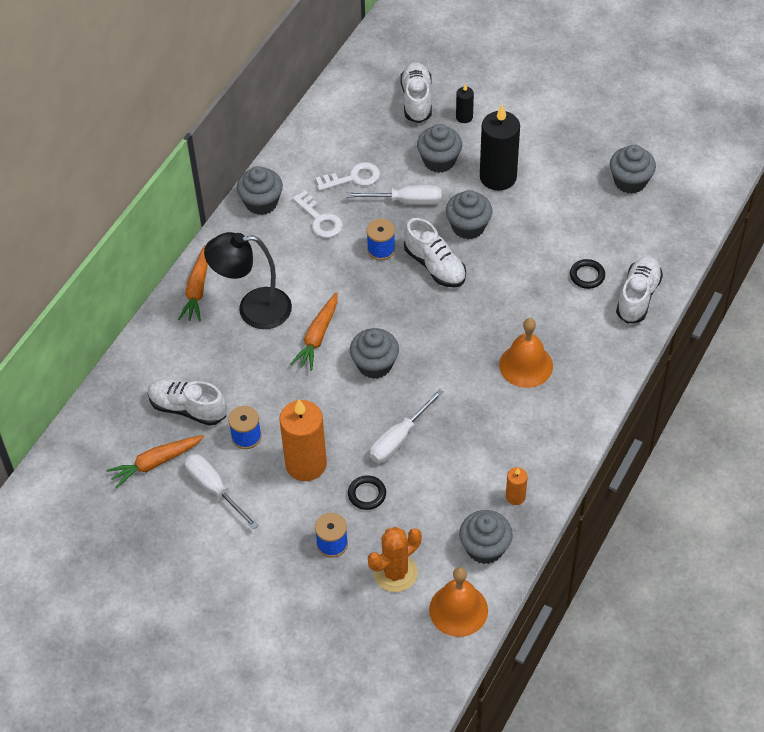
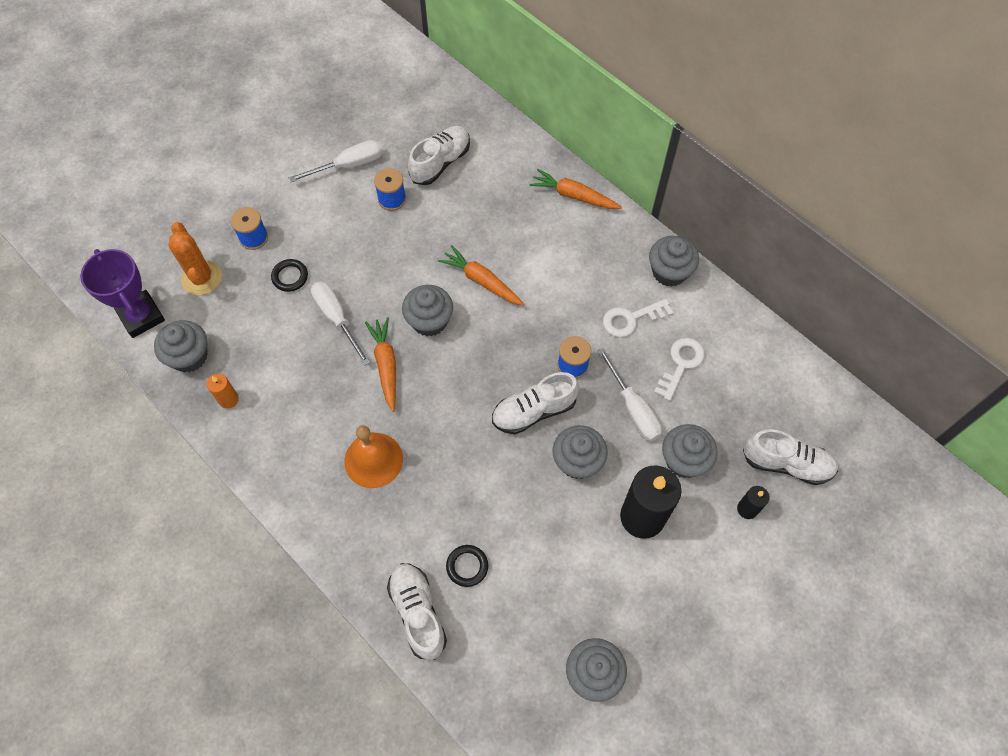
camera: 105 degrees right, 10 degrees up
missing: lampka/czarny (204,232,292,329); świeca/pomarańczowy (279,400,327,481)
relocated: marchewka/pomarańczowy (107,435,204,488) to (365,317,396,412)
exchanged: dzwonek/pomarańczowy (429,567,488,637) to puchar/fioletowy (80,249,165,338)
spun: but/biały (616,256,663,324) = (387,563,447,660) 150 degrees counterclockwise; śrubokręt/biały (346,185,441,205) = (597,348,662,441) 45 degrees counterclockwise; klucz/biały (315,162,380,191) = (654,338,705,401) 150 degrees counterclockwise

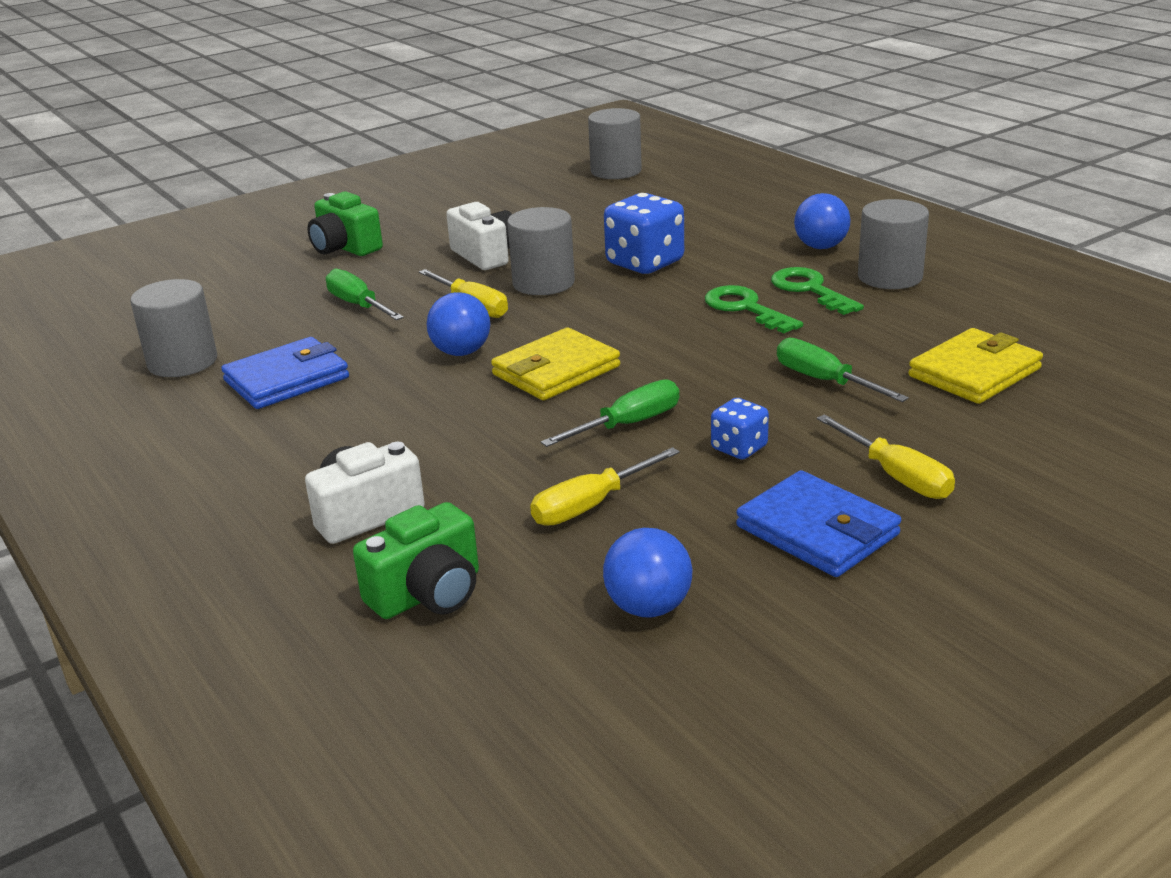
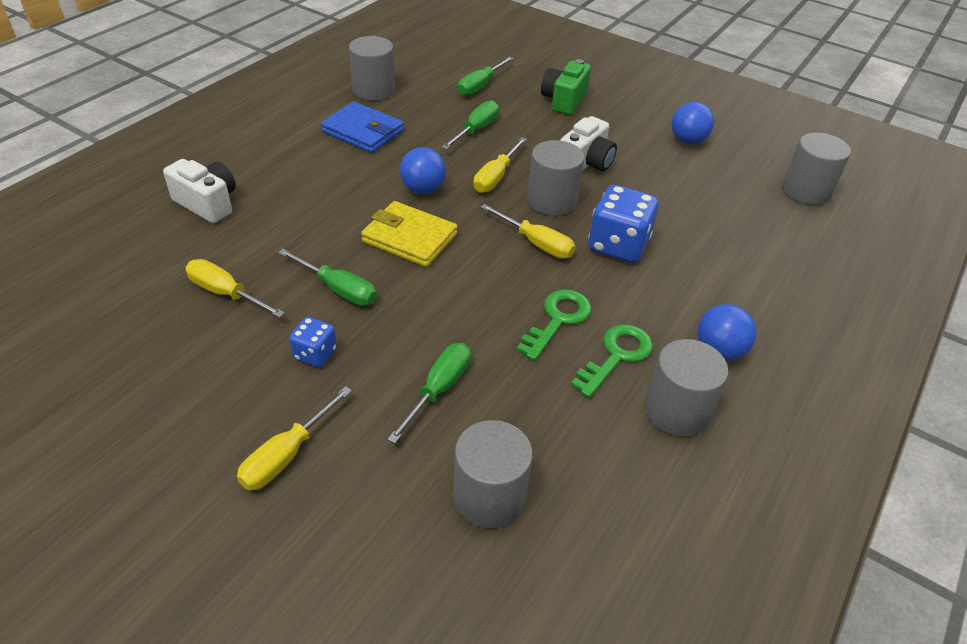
camera: 65 degrees right, 15 degrees up
missing: aparat fotograficzny/zielony (353,502,479,619); portfel/niebieski (736,470,901,577)
appeared: śrubokręt/zielony (458,56,513,96); śrubokręt/żółty (480,204,575,259)
relocated: piłka/niebieski (603,528,692,618) to (672,102,714,144)
exchanged: portfel/żółty (908,328,1043,404) to walec/szary (453,420,533,528)

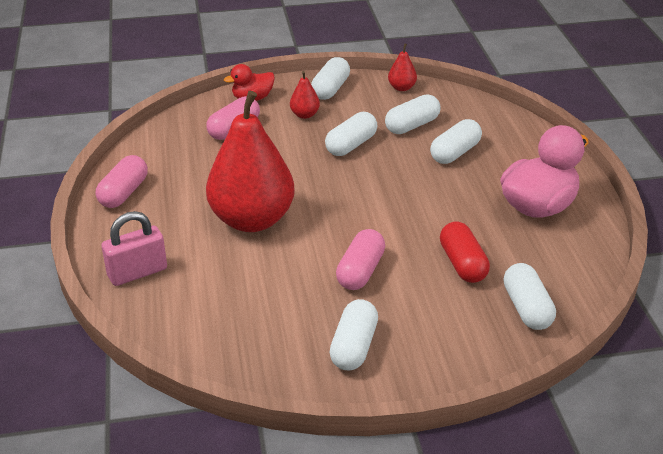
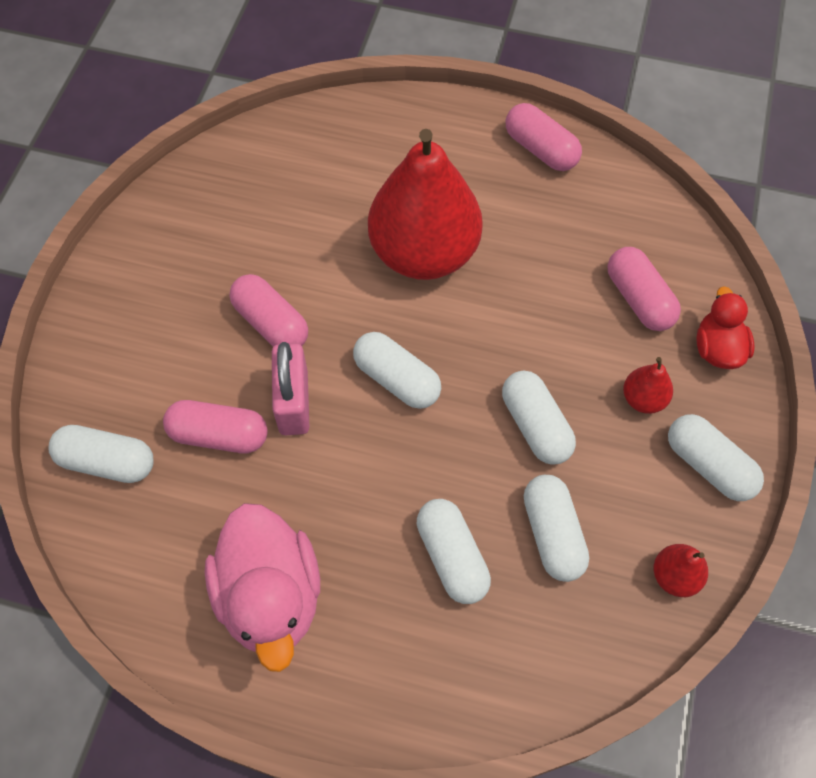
camera: 115 degrees right, 25 degrees up
relocated: kłódka/różowy (101,211,167,286) to (272,342,309,435); kapsułka/biały (329,299,378,370) to (353,332,441,409)
colour: kapsułka/czerwony (440,221,490,283) to kapsułka/różowy (163,400,268,453)

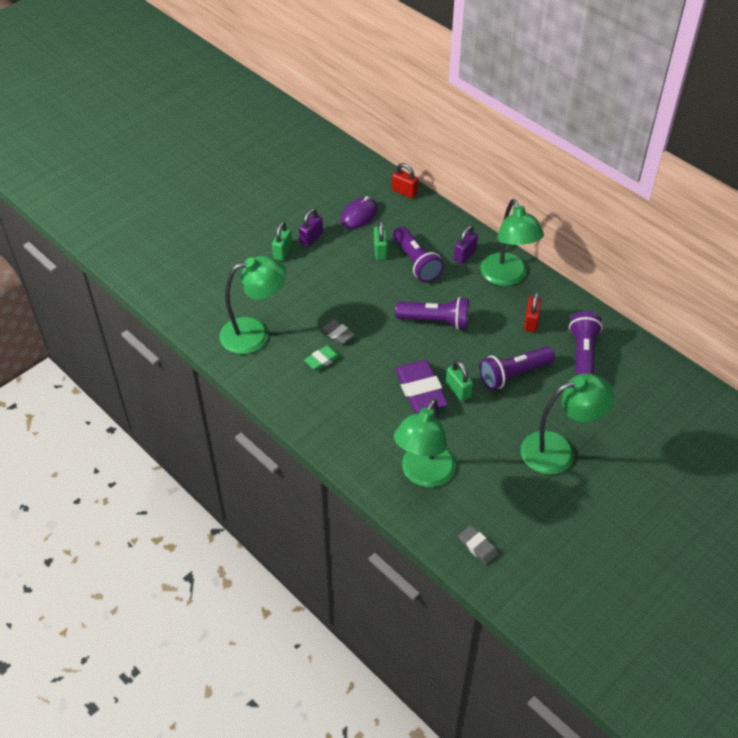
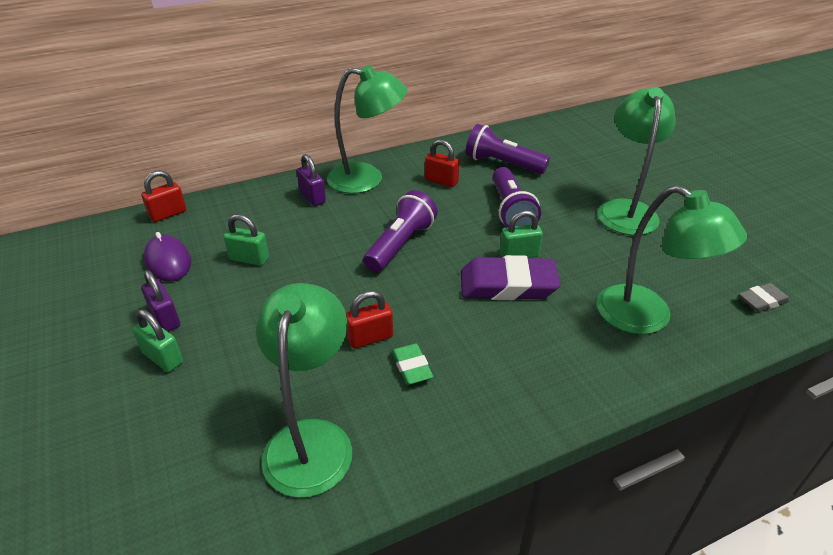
camera: 70 degrees left, 10 degrees down
missing: latarka/fioletowy (393,226,444,282)
exchanged: gumka do mazania/szary (321,319,355,344) to kłódka/czerwony (346,290,393,349)

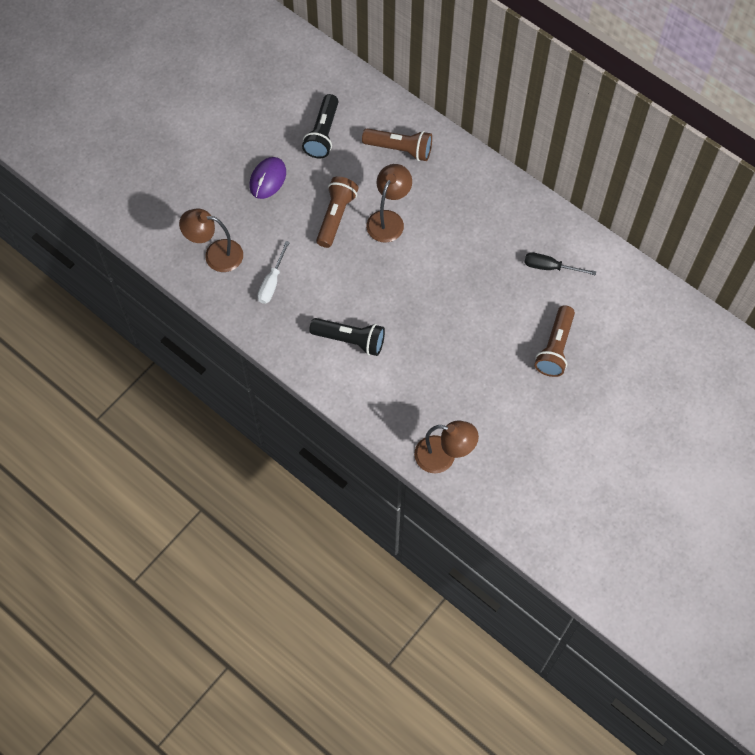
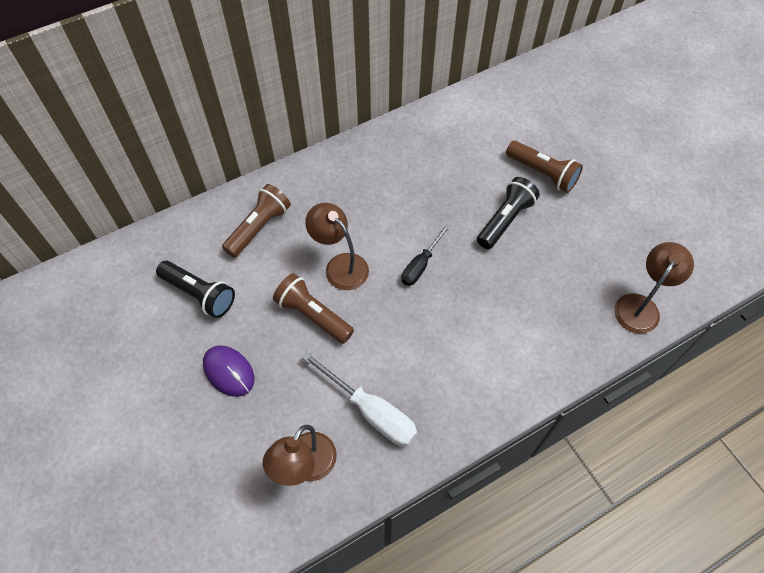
camera: 70 degrees left, 5 degrees down
relocated: śrubokręt/czarny (524,253,596,275) to (401,224,450,286); latarka/czarny (309,318,385,356) to (477,177,540,249)
size: śrubokręt/biały (258,241,290,304) = (301,351,417,446) x1.55

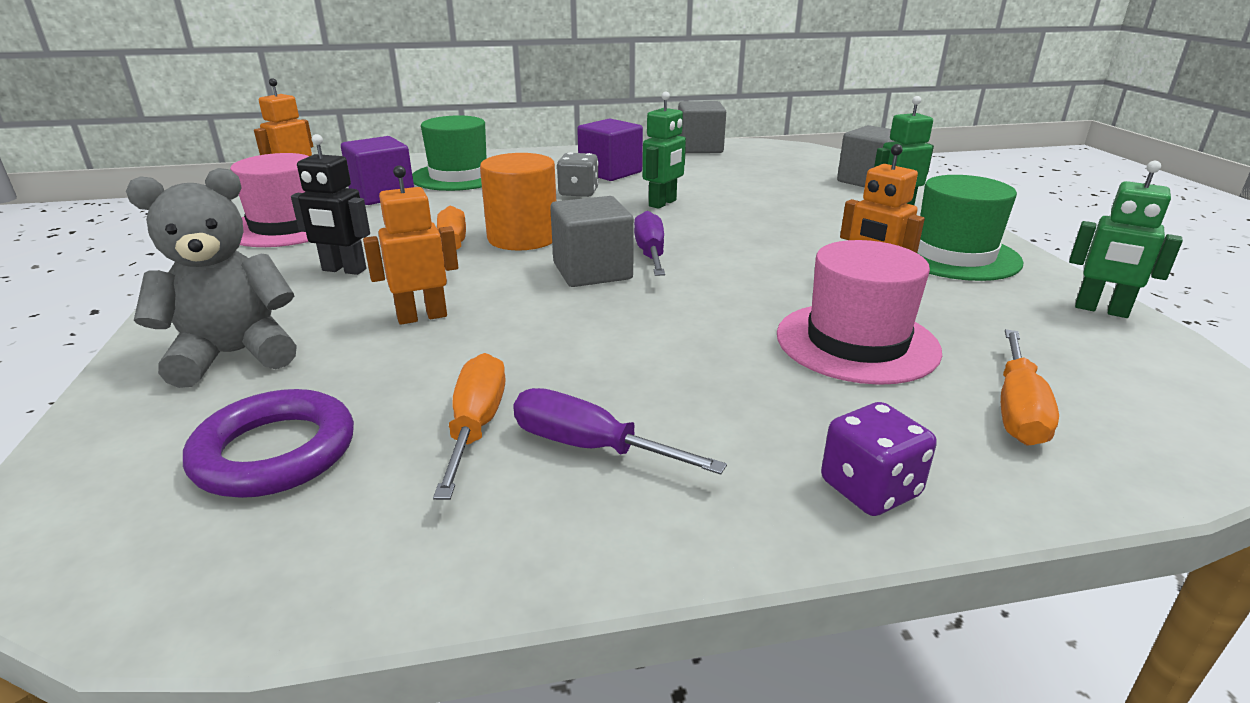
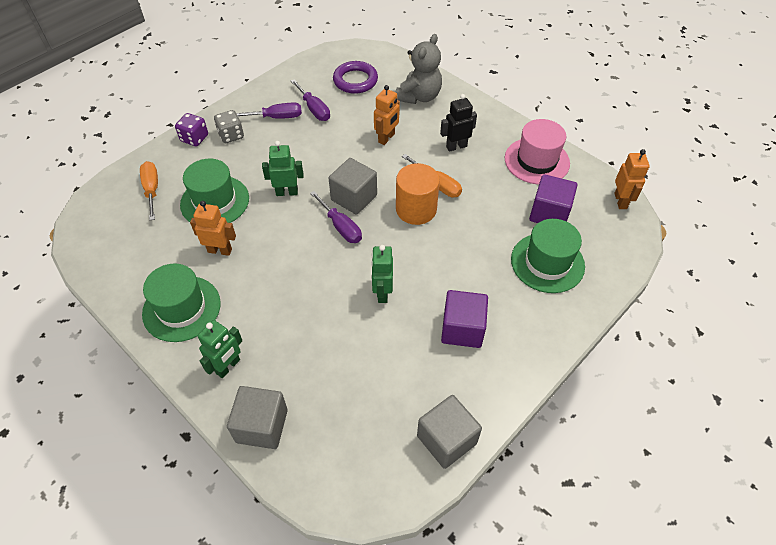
camera: 145 degrees right, 25 degrees up
relocated: kostka do gry/szary (557,152,599,197) to (214,110,244,143); robot/zielony (1069,161,1183,318) to (262,141,304,196)
colour: kapelusz/różowy (777,240,942,385) to kapelusz/zielony (180,158,249,223); śrubokręt/pomarańczowy (433,353,505,500) to śrubokręt/fioletowy (291,79,330,121)

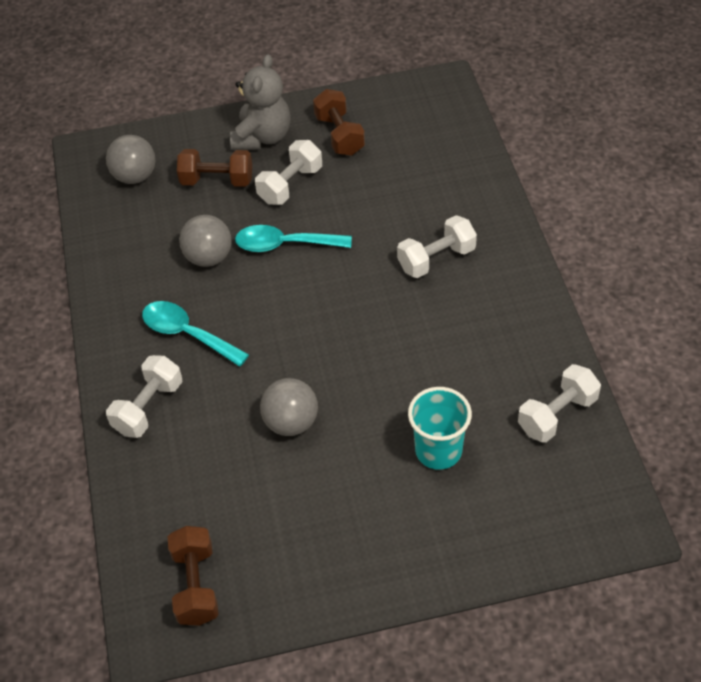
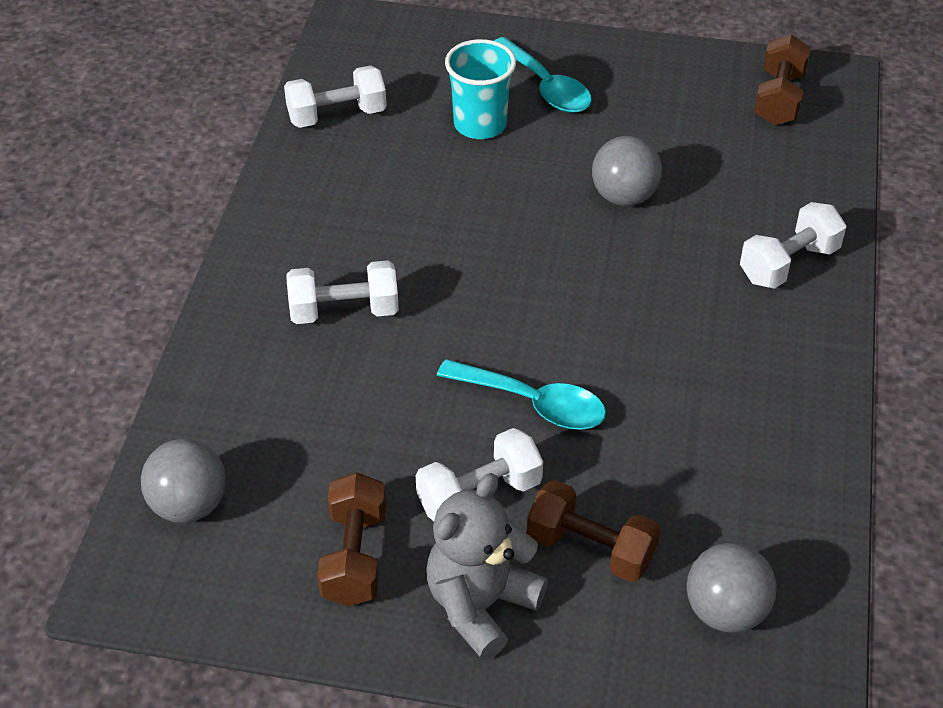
camera: 160 degrees left, 5 degrees down
relocated: piłka/szary (179,215,231,267) to (141,439,226,523); łyżka/turkusowy (142,301,249,367) to (494,37,591,113)

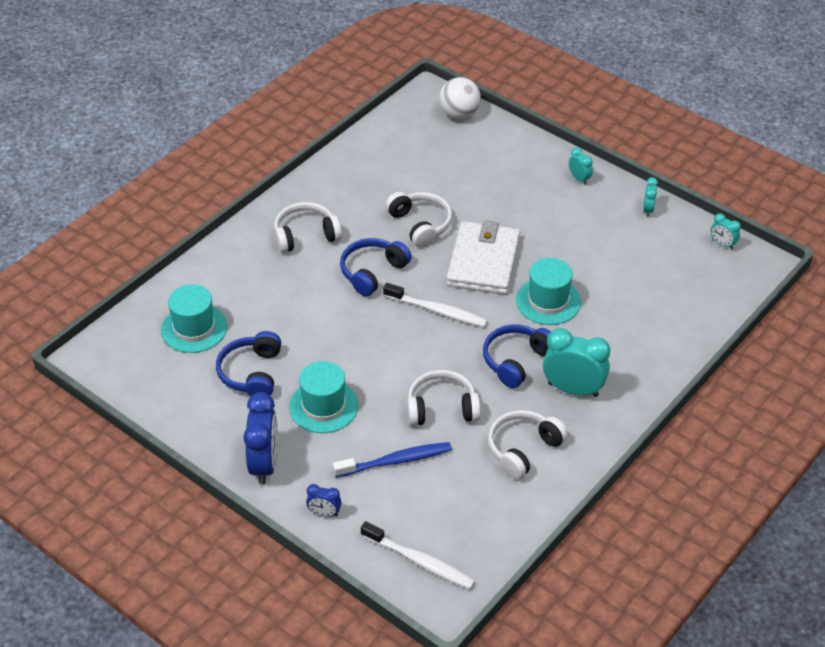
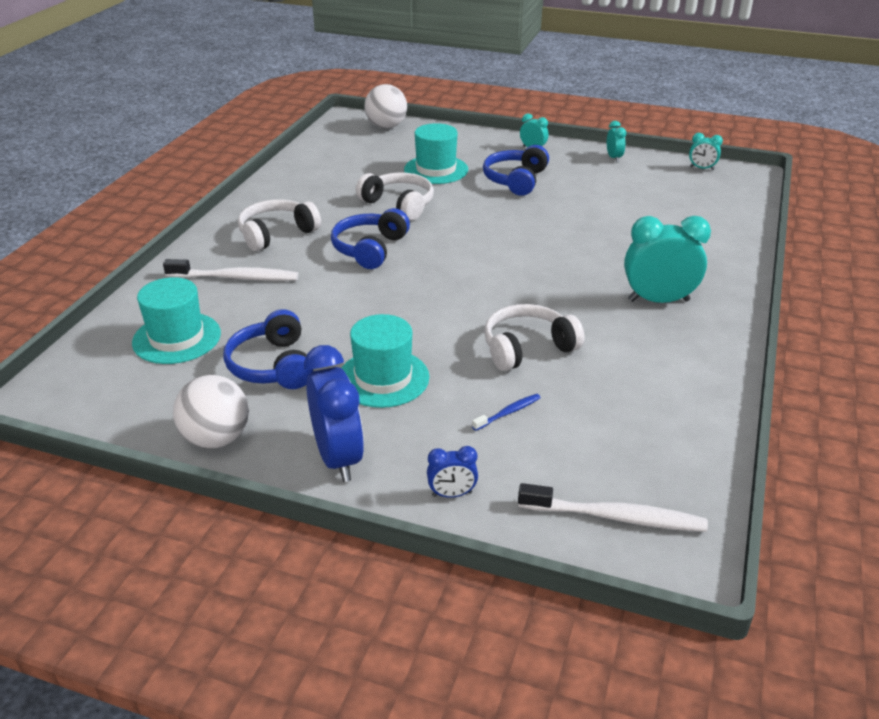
camera: 20 degrees left, 10 degrees down
missing: portfel/biały (446,220,520,294); słuchawki/biały (488,410,568,479)
appeared: piłka/biały (173,375,249,449)
relocated: szczoteczka do zębów/biały (383,283,488,327) to (163,259,298,281); kapelusz/turkusowy (516,258,581,325) to (404,123,468,184); słuchawki/niebieski (483,324,551,388) to (483,145,549,196)
size: szczoteczka do zębów/niebieski (333,442,452,478) = (472,394,541,431) x0.51

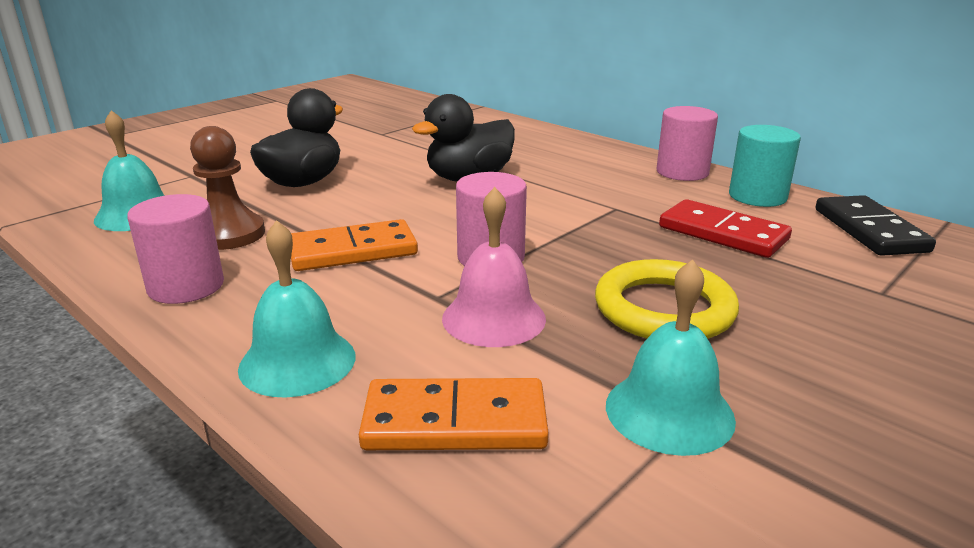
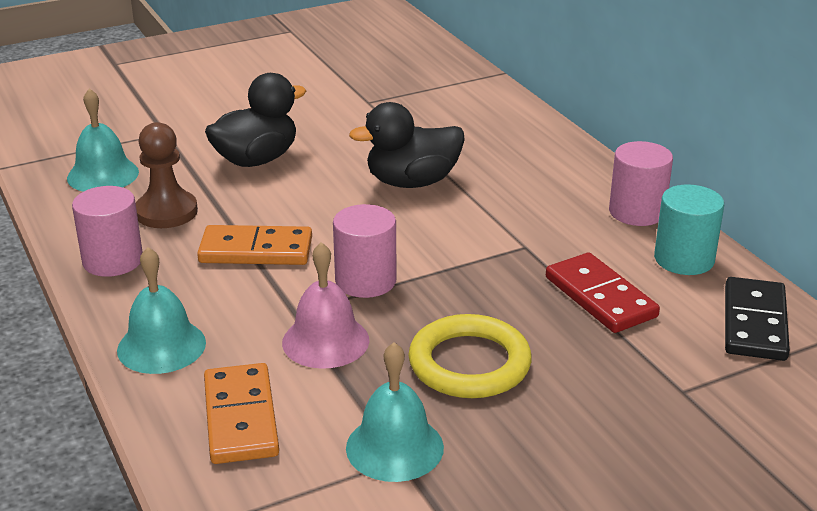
camera: 20 degrees right, 5 degrees up
spun: kostka domina/pomarańczowy (359,378,549,450) = (204,363,279,464) 60 degrees clockwise

